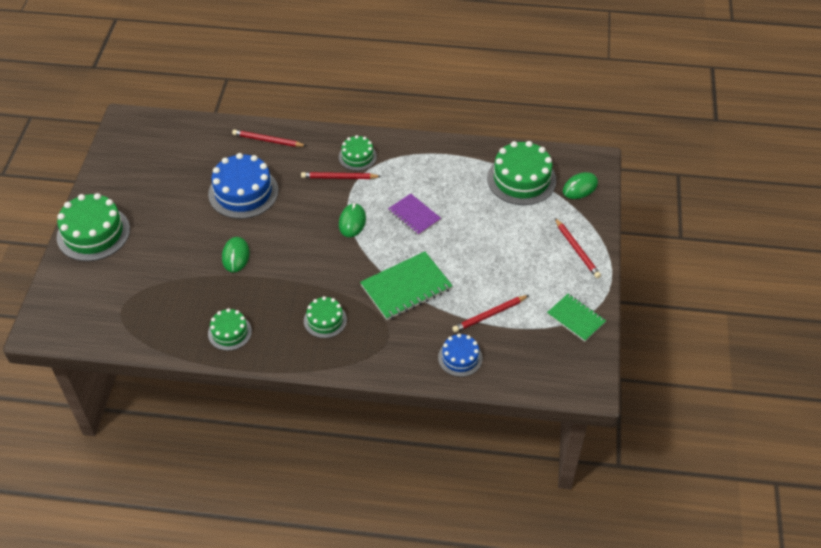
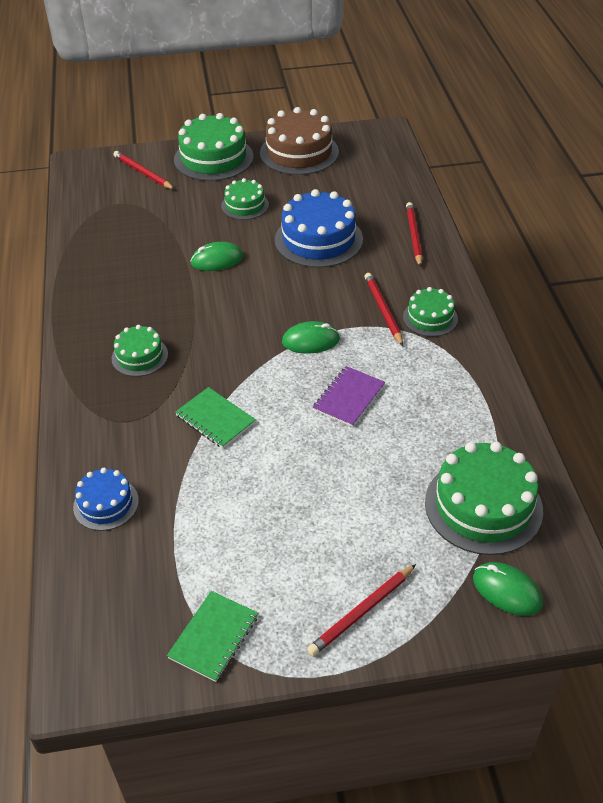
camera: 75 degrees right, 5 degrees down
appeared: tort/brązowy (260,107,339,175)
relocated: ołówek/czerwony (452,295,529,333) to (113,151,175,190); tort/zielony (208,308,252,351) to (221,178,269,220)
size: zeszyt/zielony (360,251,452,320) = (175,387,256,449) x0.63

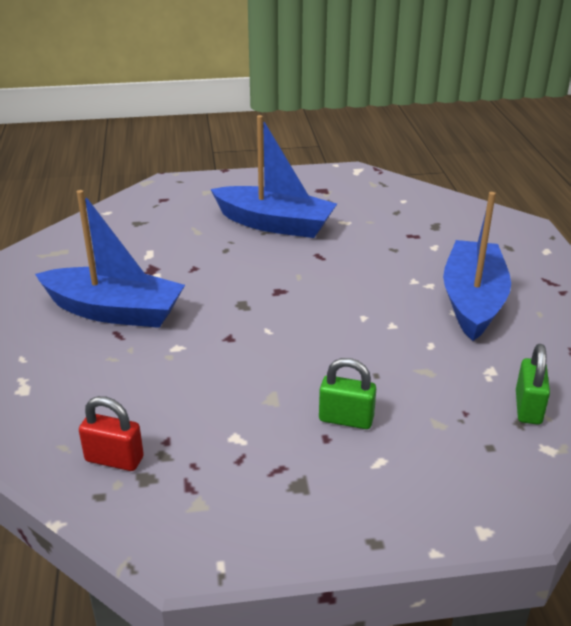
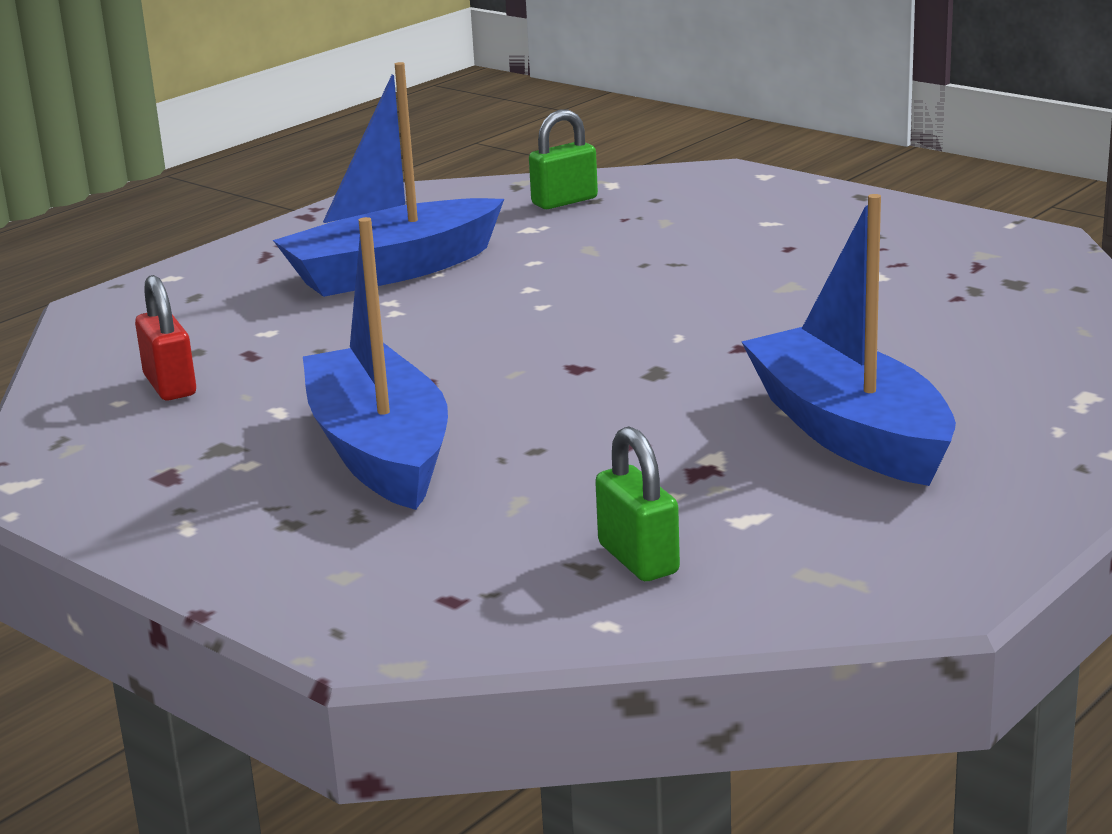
camera: 130 degrees left, 10 degrees down
relocated: kłódka/czerwony (79,396,144,471) to (135,275,196,400); kłódka/zielony (319,358,376,429) to (595,426,680,581)

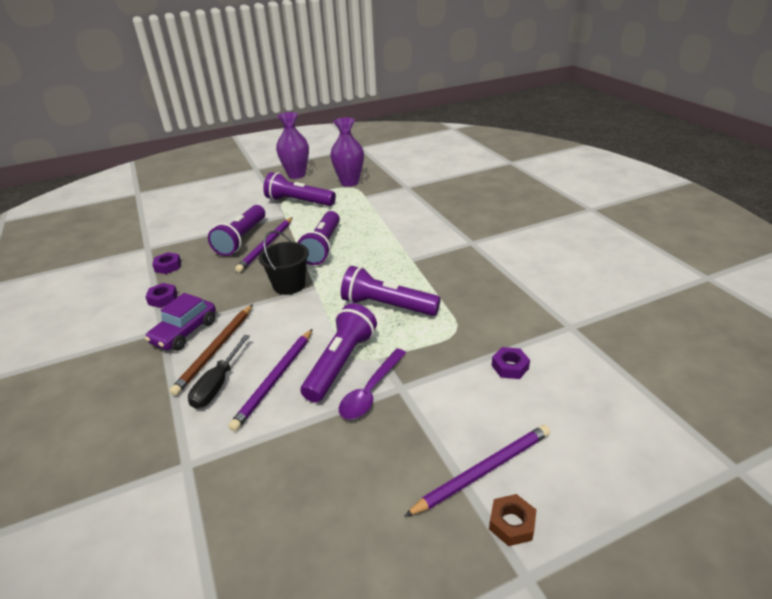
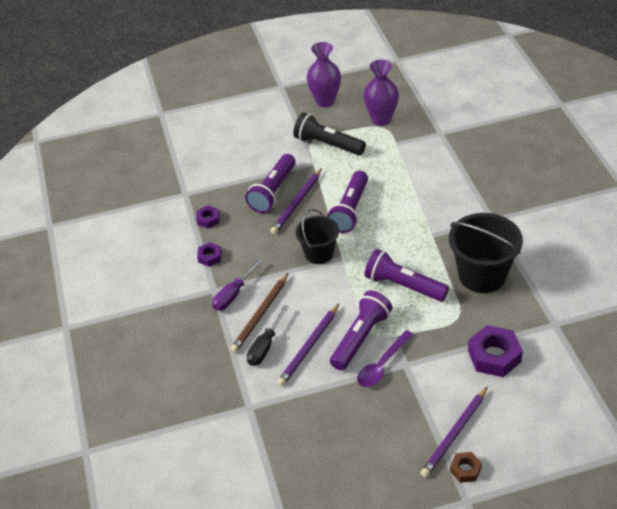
camera: 10 degrees right, 10 degrees up
appeared: wiadro/czarny (449,213,523,293)
exchanged: samochód/fioletowy (145,293,216,351) to śrubokręt/fioletowy (212,259,263,311)
colour: latarka/fioletowy (263,172,336,206) to latarka/czarny (293,112,366,155)
spun: ołówek/fioletowy (404,425,550,517) = (420,387,488,478) 150 degrees clockwise
size: nakrętka/fioletowy (492,347,530,379) = (468,325,523,377) x1.85

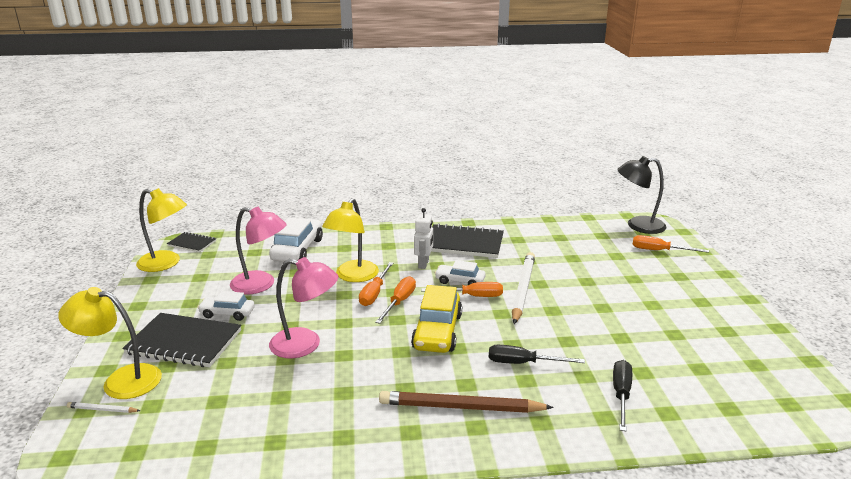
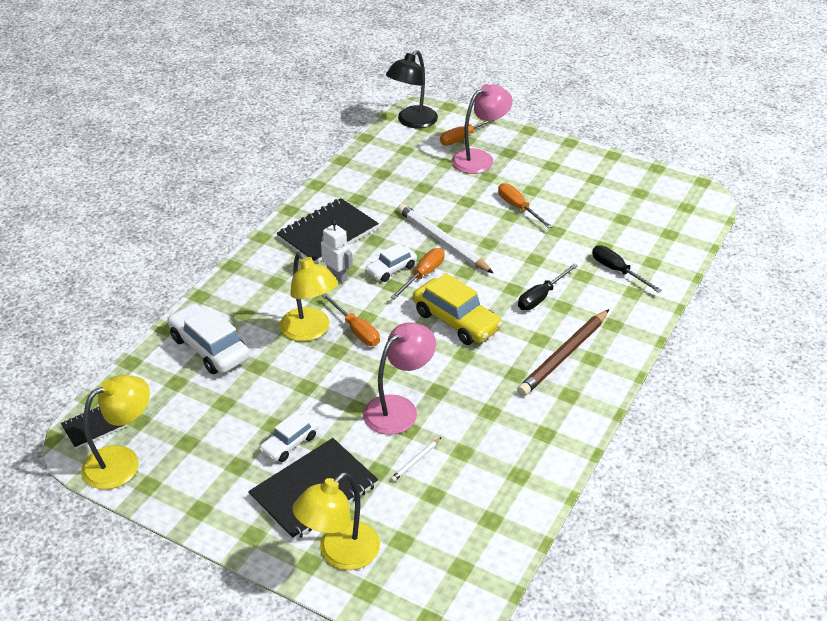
camera: 55 degrees left, 15 degrees up
relocated: ołówek/biały (67,402,141,413) to (390,437,441,482); lampka/różowy (230,207,287,295) to (452,84,513,174); śrubokręt/pomarańczowy (375,276,416,324) to (498,183,553,229)

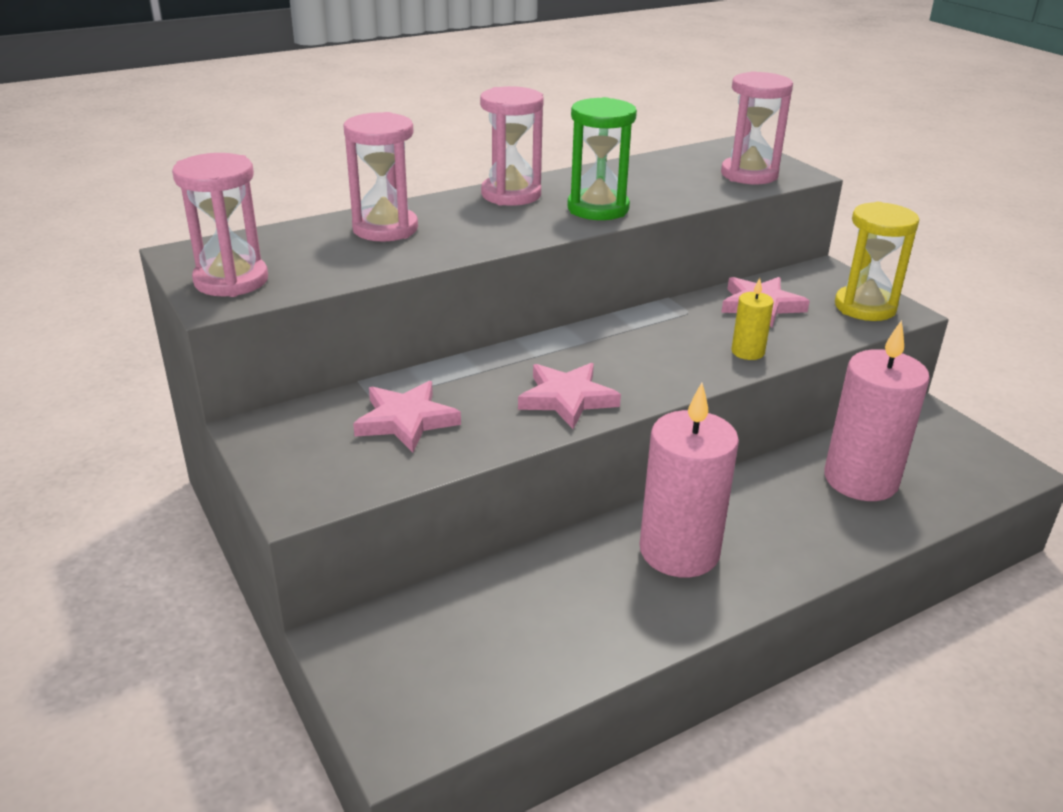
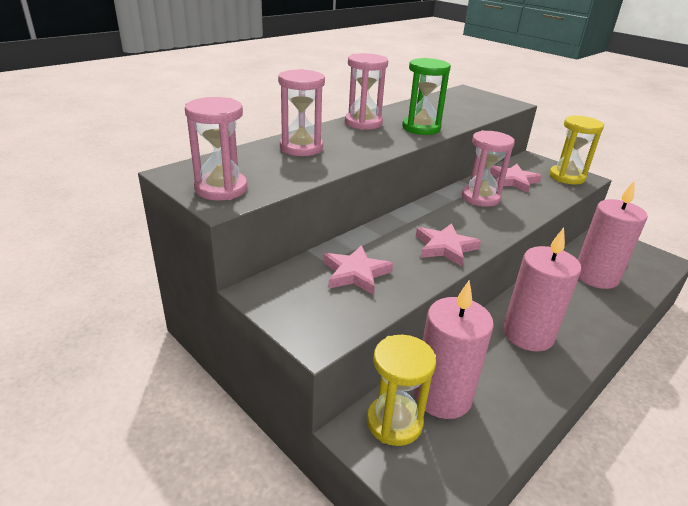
camera: 15 degrees left, 0 degrees up
missing: świeca/żółty (731,278,774,360)
appeared: klepsydra/żółty (367,335,436,446); świeca/różowy (414,281,494,419)
relocated: klepsydra/różowy (721,71,793,184) to (462,130,515,207)

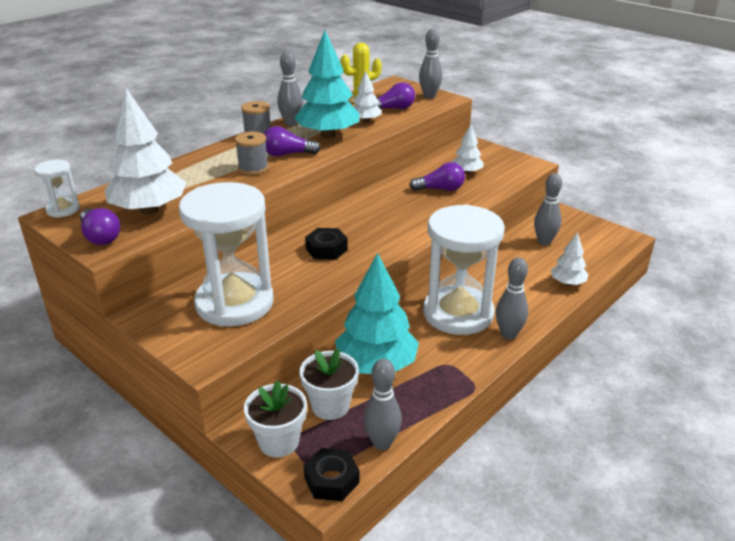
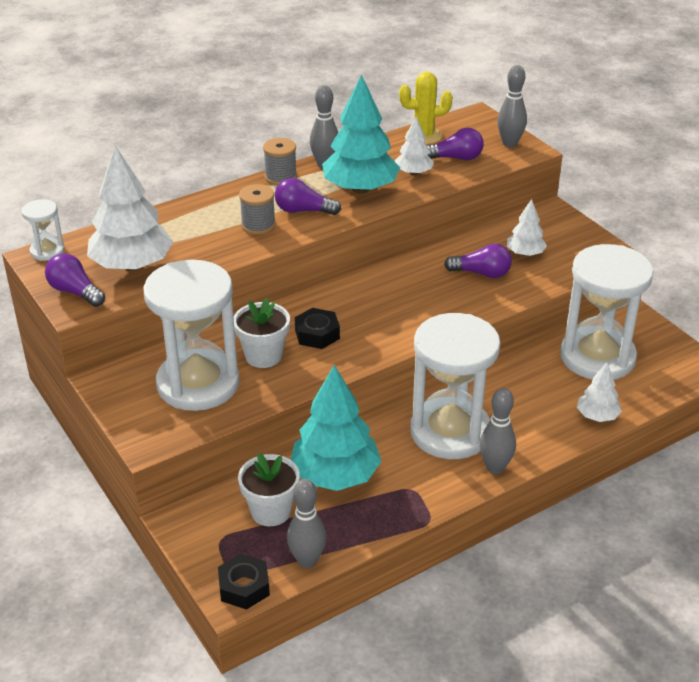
camera: 15 degrees right, 5 degrees up
relocated: doniczka/biały (244,380,307,458) to (234,297,290,368)
exchanged: kręgiel/szary (534,173,562,246) to klepsydra/biały (560,244,654,380)
spun: żarówka/fioletowy (80,208,120,245) = (45,253,105,307) 150 degrees clockwise

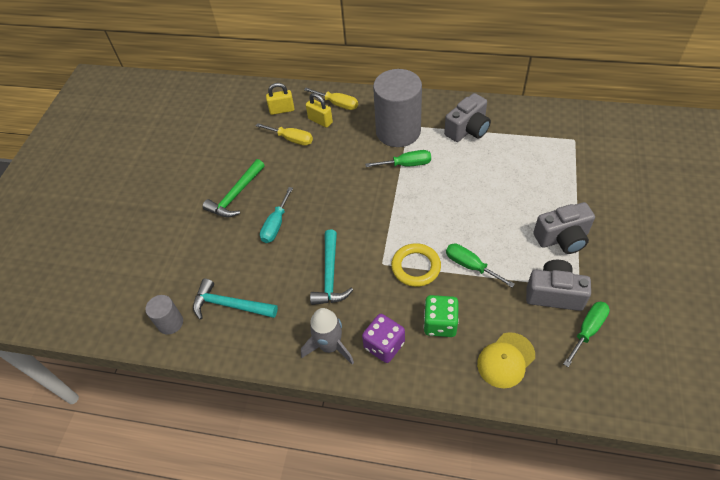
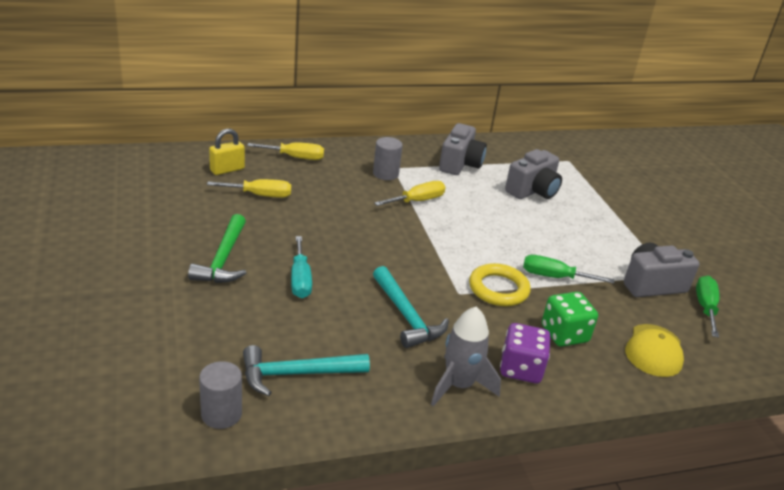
camera: 35 degrees left, 20 degrees down
missing: kłódka/żółty (306,93,333,128)
relocated: aparat fotograficzny/szary (533,202,595,254) to (505,149,562,199)
colour: śrubokręt/zielony (365,150,431,167) to śrubokręt/żółty (374,181,446,206)
size: walec/szary (373,69,422,147) = (373,137,403,180) x0.47

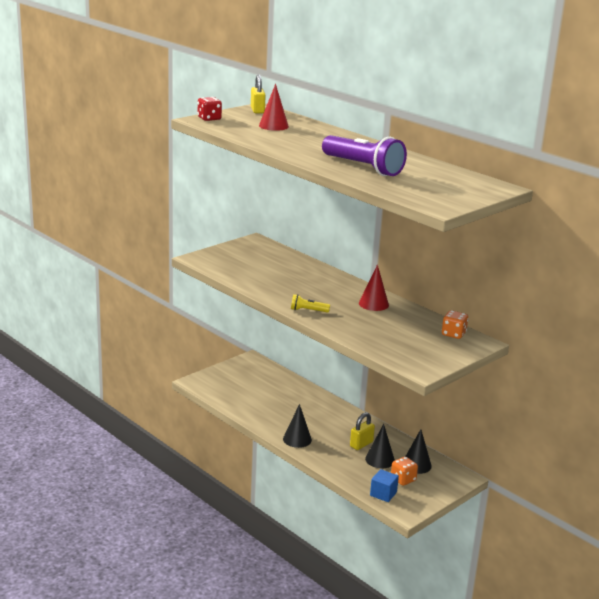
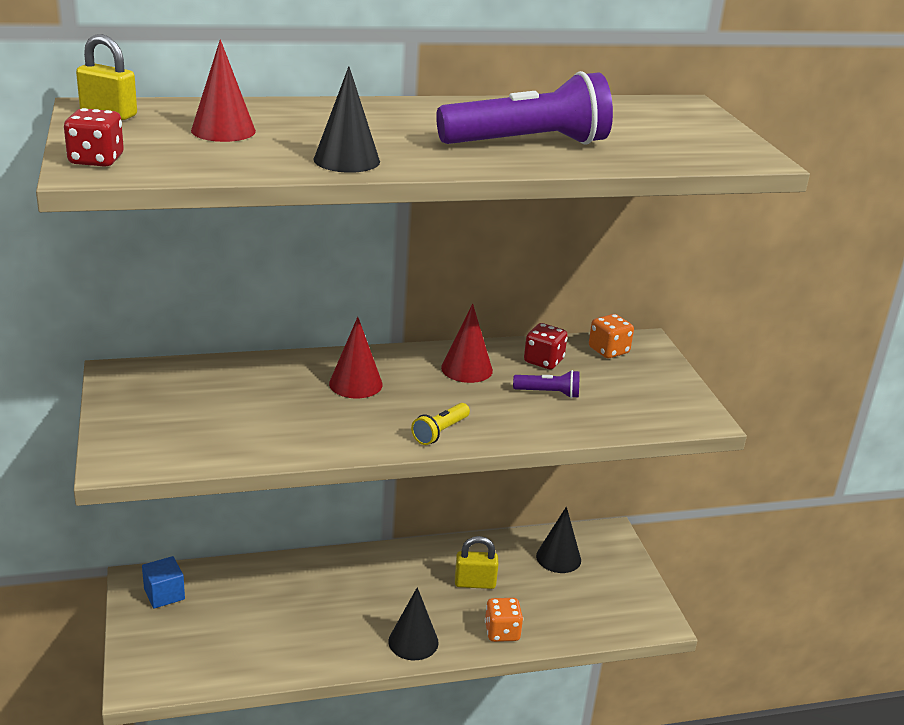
camera: 60 degrees left, 5 degrees up
appeared: stożek/czerwony (329,317,383,398); latarka/fioletowy (513,370,580,398); kostka do gry/czerwony (524,323,568,369)
relocated: sześcian/niebieski (370,469,399,502) to (142,556,185,609); stożek/czarny (365,424,395,468) to (313,66,380,173); kostka do gry/pomarańczowy (391,457,418,486) to (485,598,523,642)
spun: kłódka/żółty (350,412,375,450) = (455,536,499,589) 75 degrees counterclockwise

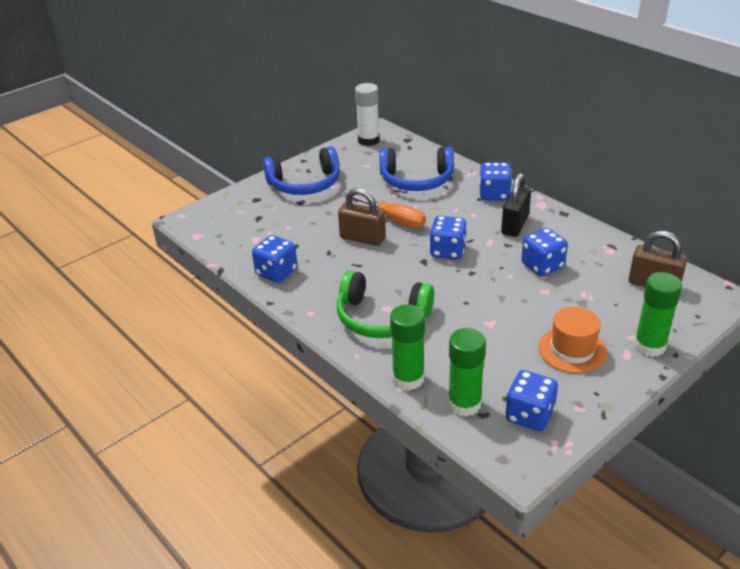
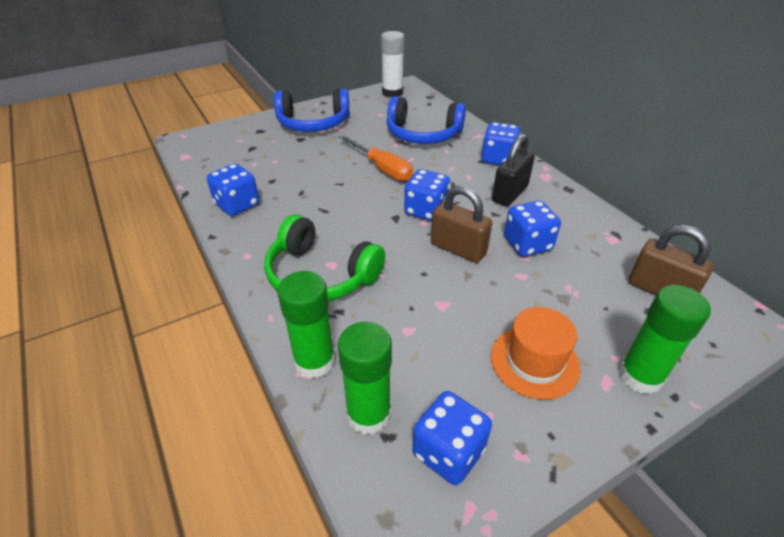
camera: 10 degrees right, 5 degrees up
relocated: kłódka/brązowy (338,188,385,246) to (431,186,492,263)

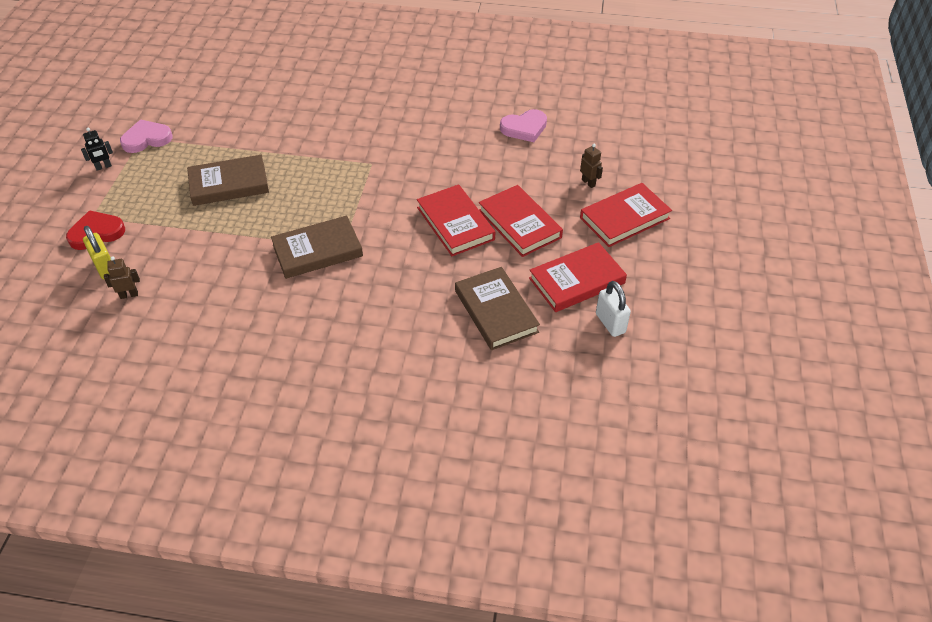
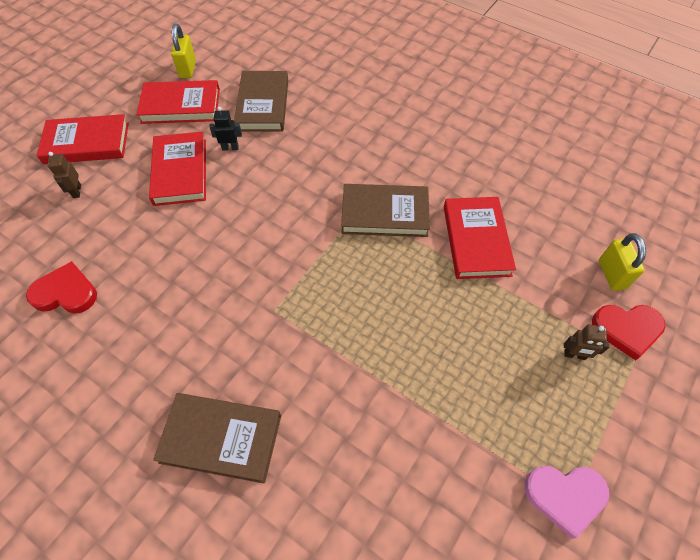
camera: 155 degrees left, 10 degrees up
relocated: książka/brązowy (187,155,269,206) to (153,393,281,484); robot/czarny (81,128,113,171) to (209,107,242,151); książka/czerwony (417,184,495,256) to (444,197,516,279); robot/brązowy (104,256,140,299) to (564,324,610,360)
colour: serce/różowy (500,109,547,142) to serce/czerwony (26,261,97,314); kłódka/biały (596,281,631,337) to kłódka/żółty (171,24,196,78)

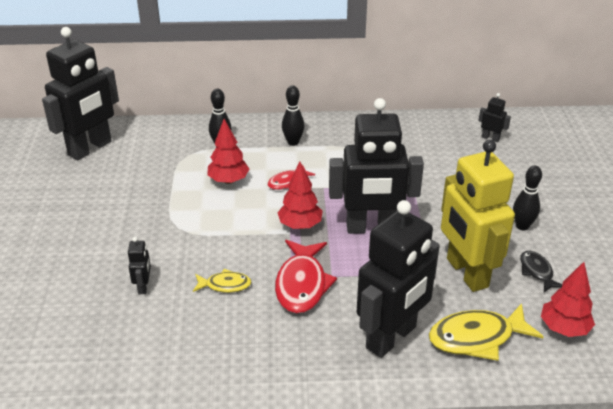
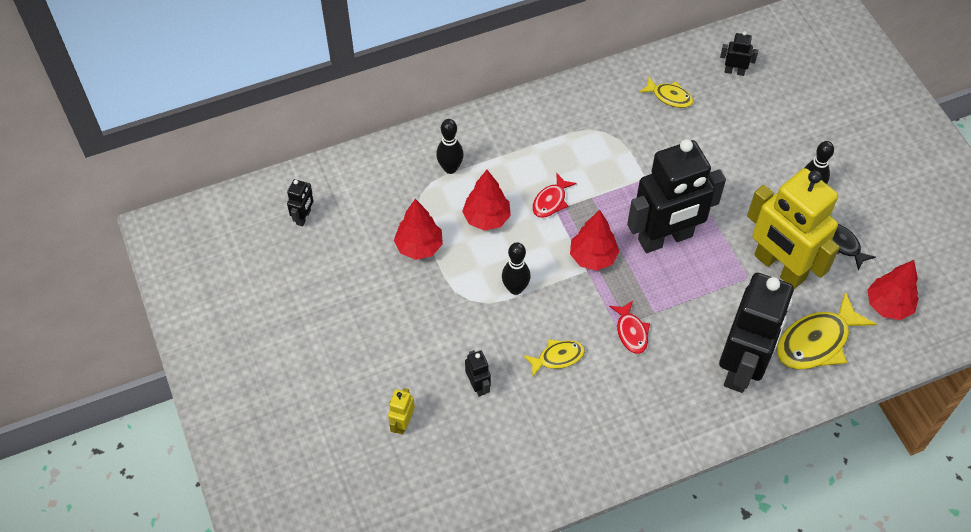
camera: 20 degrees left, 20 degrees up
appeared: robot/żółty (388,388,415,435); drzewko/czerwony (394,199,443,260); ryba/żółty (639,77,693,108)
relocated: kręgiel/czarny (282,86,304,146) to (502,242,531,295)
size: robot/czarny (42,27,119,160) = (287,179,313,226) x0.40; ryba/czerwony (275,240,337,314) = (609,301,650,354) x0.56

